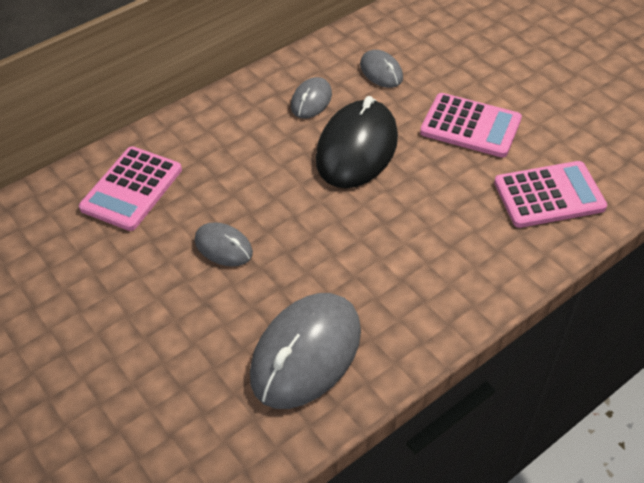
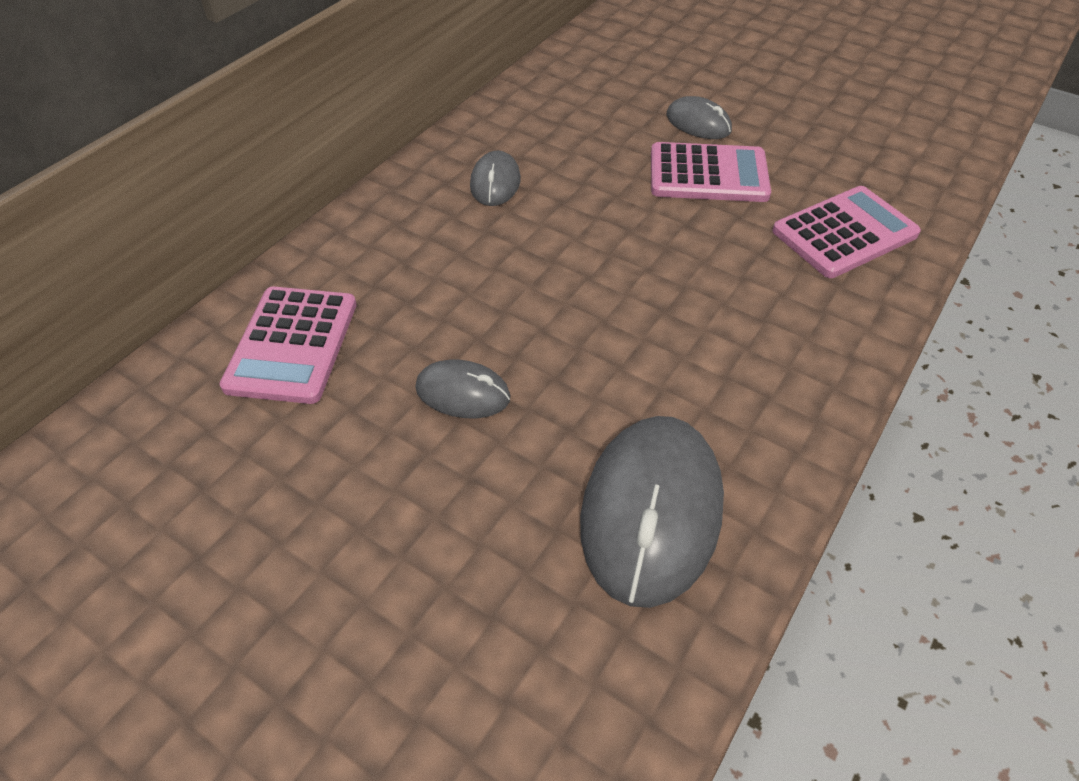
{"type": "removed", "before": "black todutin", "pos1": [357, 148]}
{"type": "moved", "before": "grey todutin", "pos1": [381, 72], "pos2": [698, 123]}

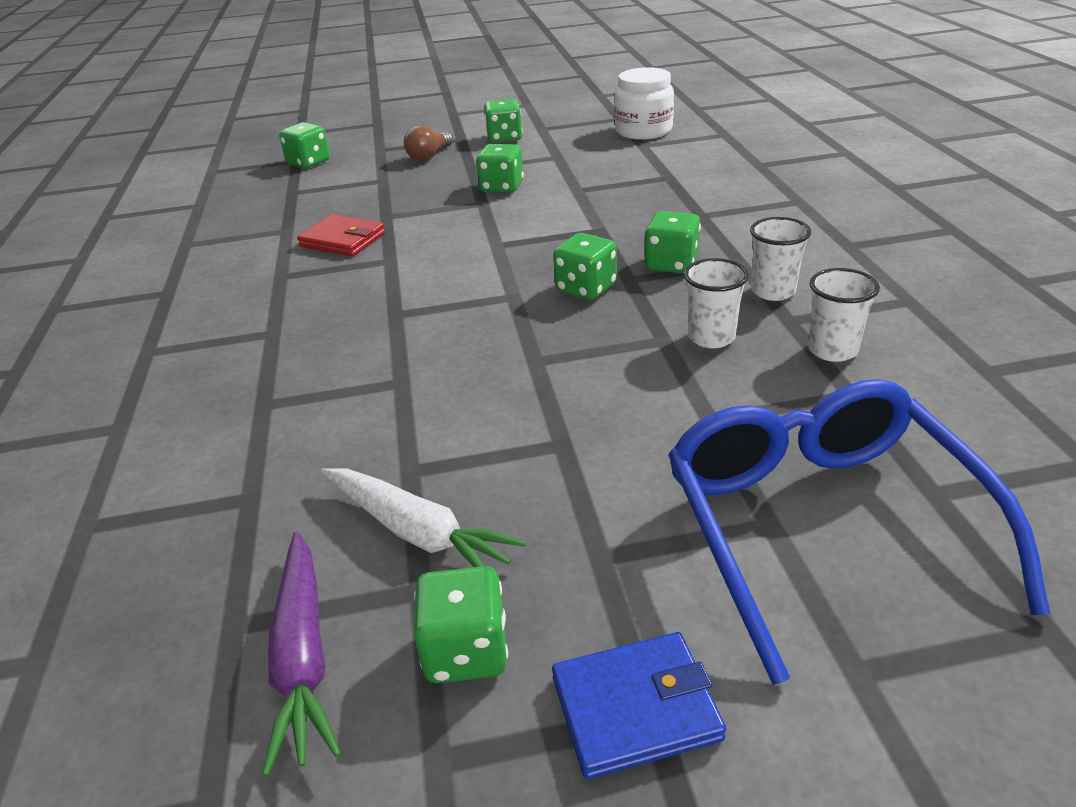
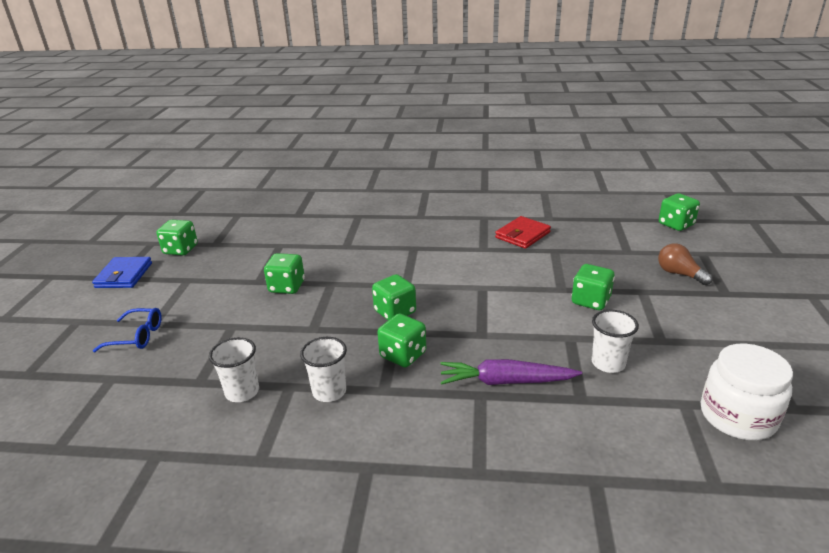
{"type": "removed", "before": "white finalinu", "pos1": [417, 532]}
{"type": "moved", "before": "purple finalinu", "pos1": [303, 657], "pos2": [505, 381]}
{"type": "moved", "before": "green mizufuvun", "pos1": [504, 138], "pos2": [287, 287]}
{"type": "moved", "before": "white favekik", "pos1": [711, 337], "pos2": [608, 363]}
{"type": "resized", "before": "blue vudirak", "pos1": [821, 525], "pos2": [137, 336], "scale": 0.43}

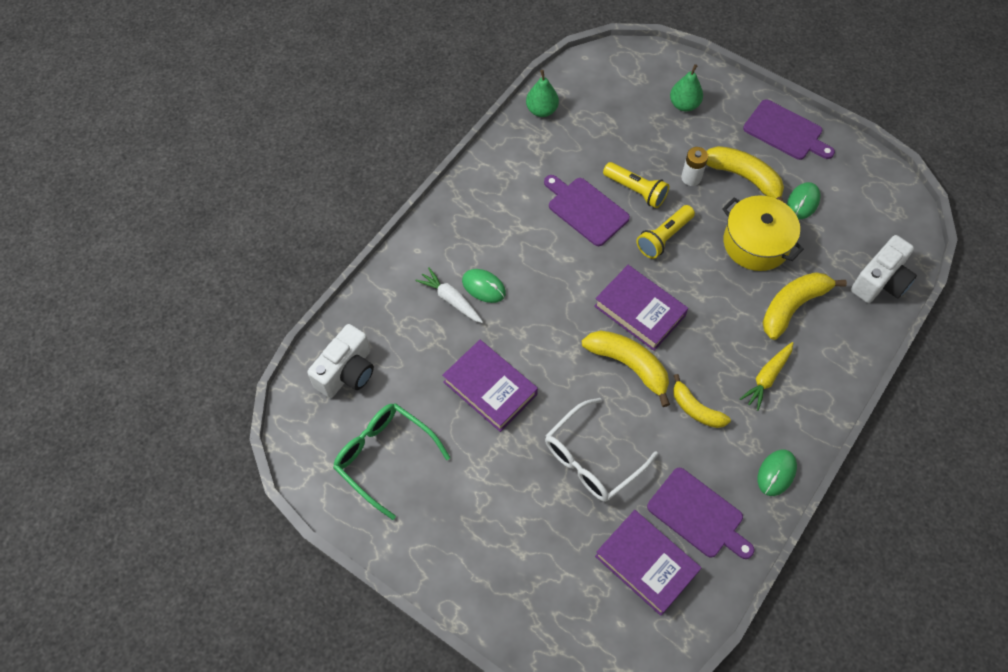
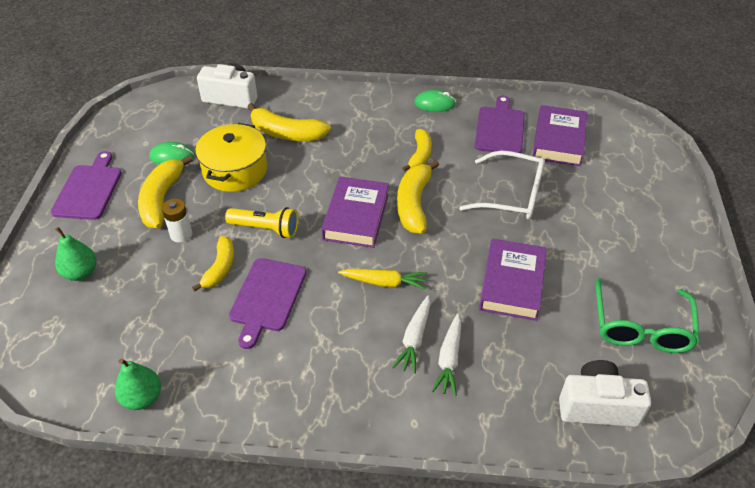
{"type": "moved", "before": "yellow finalinu", "pos1": [767, 378], "pos2": [384, 282]}
{"type": "replaced", "before": "green todutin", "after": "white finalinu", "pos1": [483, 287], "pos2": [414, 339]}
{"type": "replaced", "before": "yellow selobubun", "after": "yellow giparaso", "pos1": [636, 190], "pos2": [220, 268]}

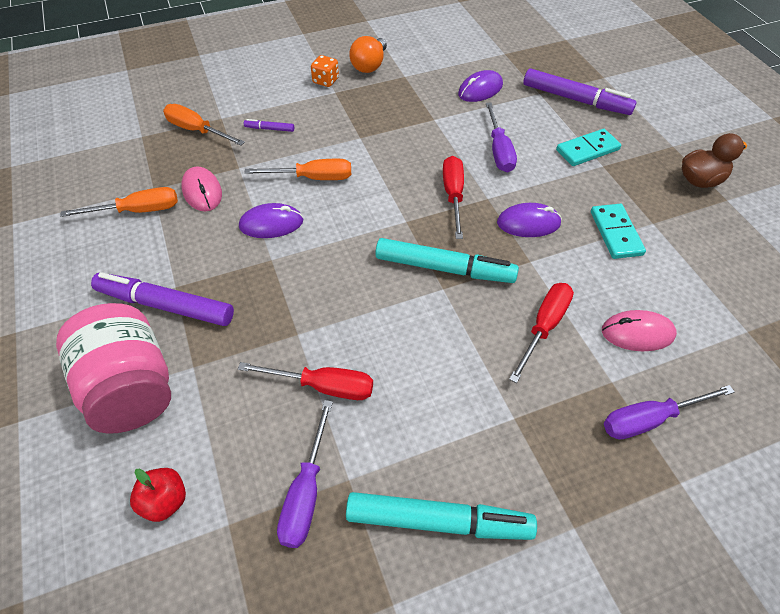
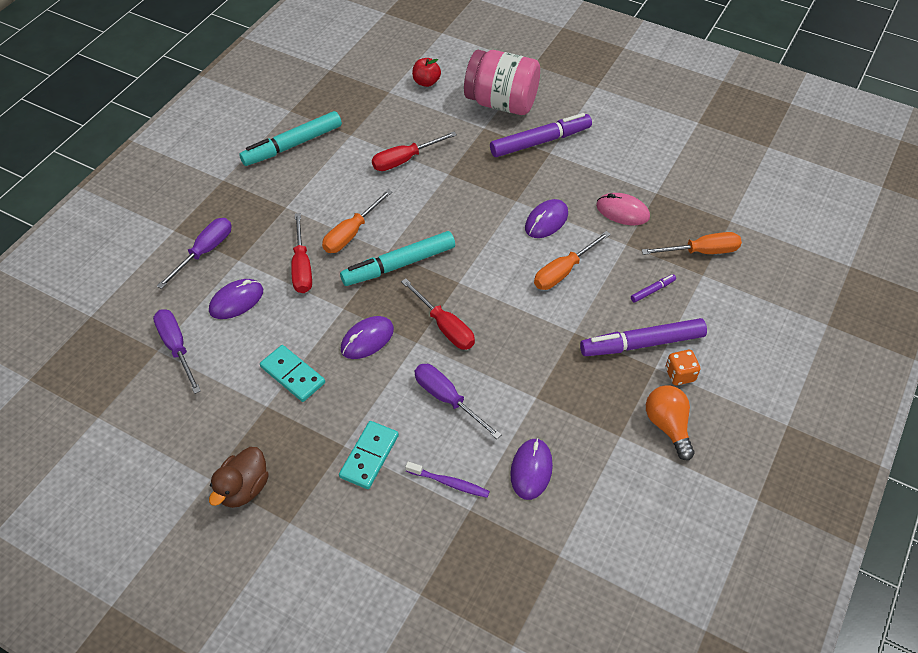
{"type": "added", "after": "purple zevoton", "pos2": [449, 483]}
{"type": "moved", "before": "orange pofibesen", "pos1": [138, 211], "pos2": [351, 233]}
{"type": "moved", "before": "purple pofibesen", "pos1": [306, 492], "pos2": [177, 347]}
{"type": "moved", "before": "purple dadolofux", "pos1": [575, 100], "pos2": [642, 343]}
{"type": "recoloured", "before": "pink todutin", "after": "purple todutin", "pos1": [637, 333], "pos2": [236, 301]}

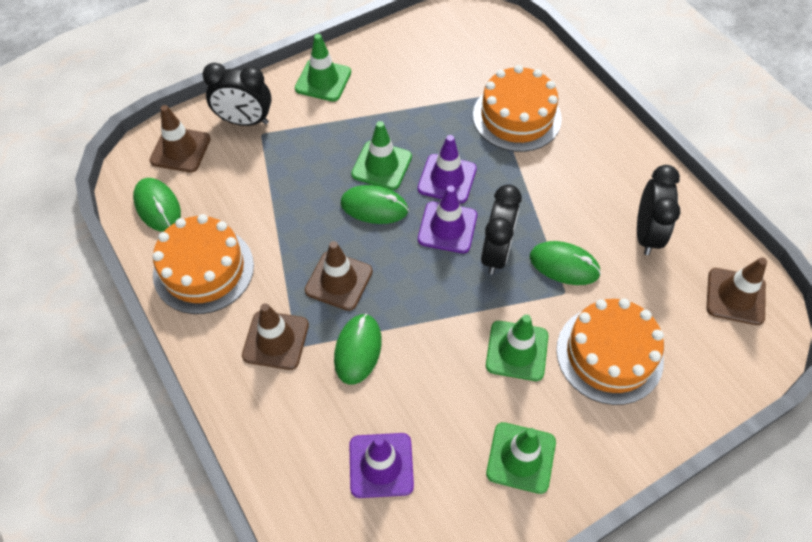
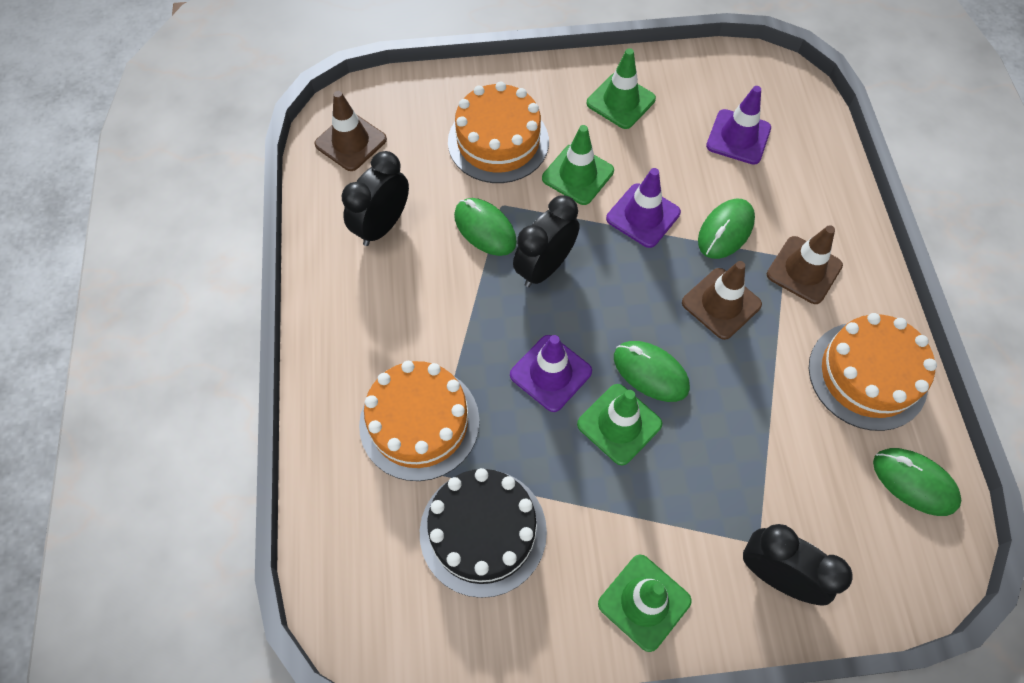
{"type": "removed", "before": "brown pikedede", "pos1": [180, 150]}
{"type": "added", "after": "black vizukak", "pos2": [483, 531]}
{"type": "moved", "before": "purple pikedede", "pos1": [447, 227], "pos2": [643, 216]}
{"type": "turned", "before": "green todutin", "pos1": [158, 207], "pos2": [914, 482], "turn": -45}

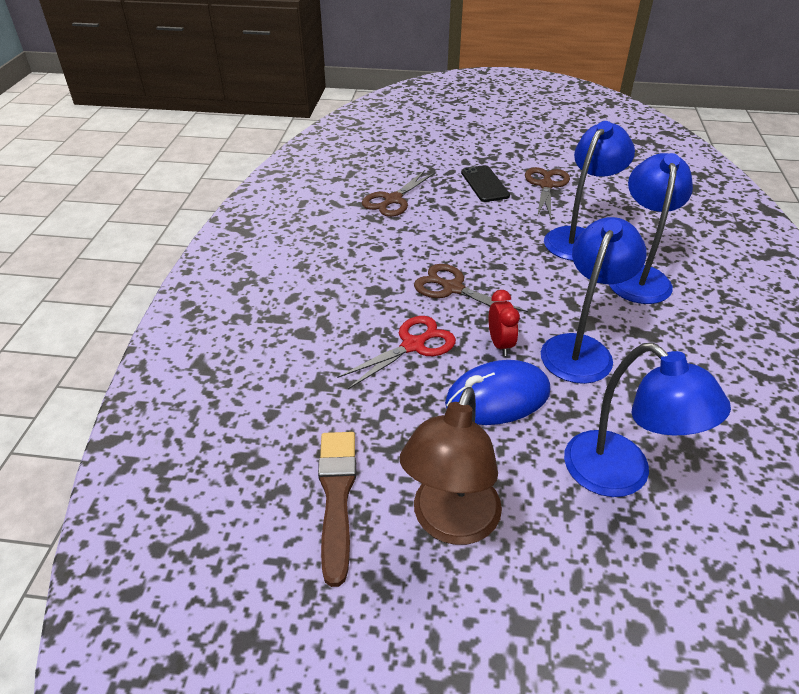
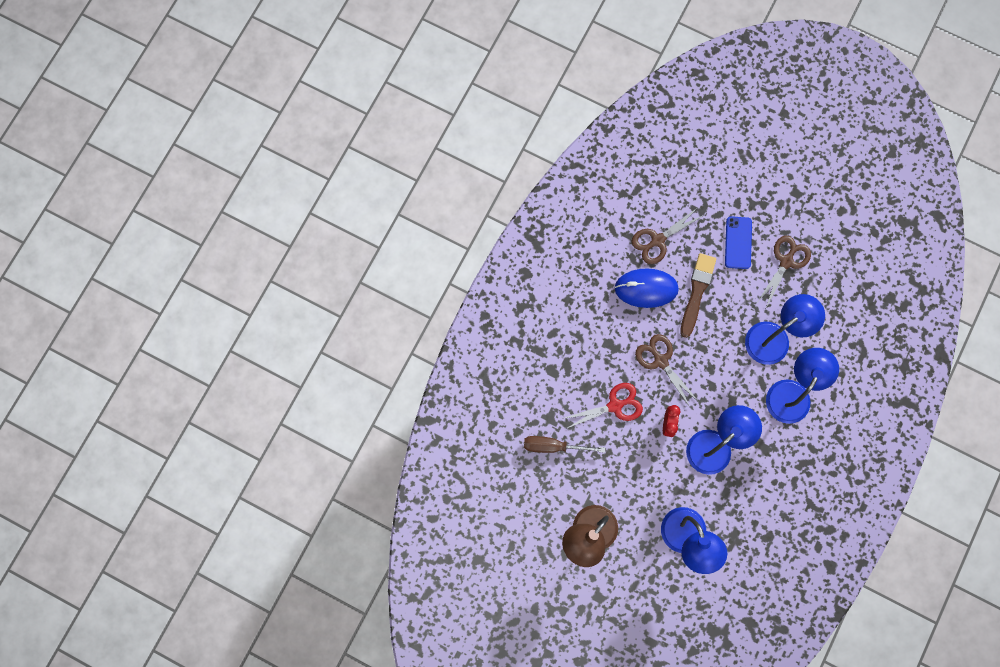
{"type": "added", "after": "brown pofibesen", "pos2": [553, 446]}
{"type": "moved", "before": "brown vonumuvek", "pos1": [337, 497], "pos2": [697, 292]}
{"type": "moved", "before": "blue todutin", "pos1": [497, 398], "pos2": [646, 288]}
{"type": "recoloured", "before": "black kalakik", "after": "blue kalakik", "pos1": [484, 184], "pos2": [738, 243]}

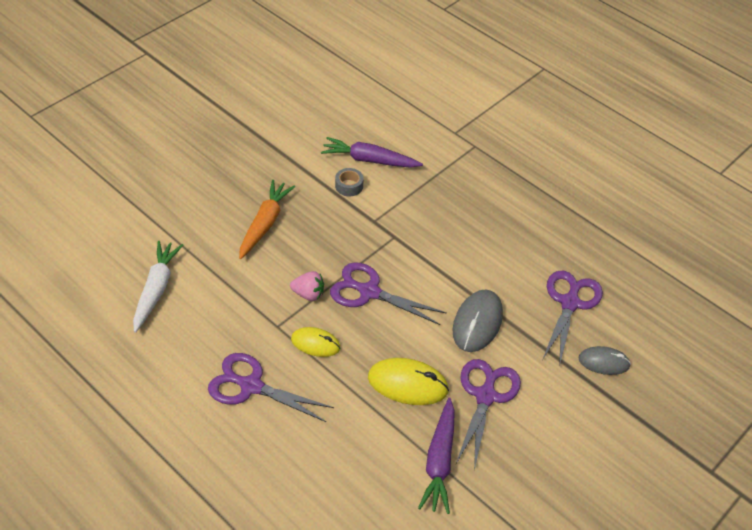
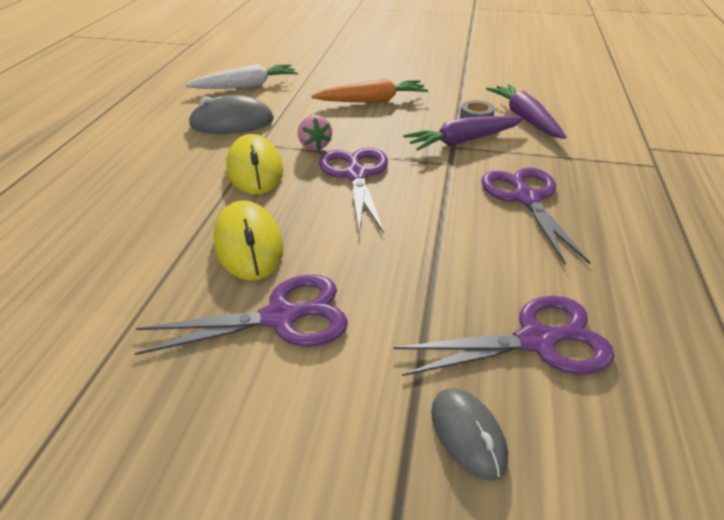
{"type": "moved", "before": "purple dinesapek", "pos1": [251, 386], "pos2": [526, 198]}
{"type": "moved", "before": "purple finalinu", "pos1": [439, 461], "pos2": [463, 141]}
{"type": "moved", "before": "grey todutin", "pos1": [477, 323], "pos2": [232, 123]}
{"type": "resized", "before": "yellow todutin", "pos1": [315, 344], "pos2": [255, 170], "scale": 1.56}

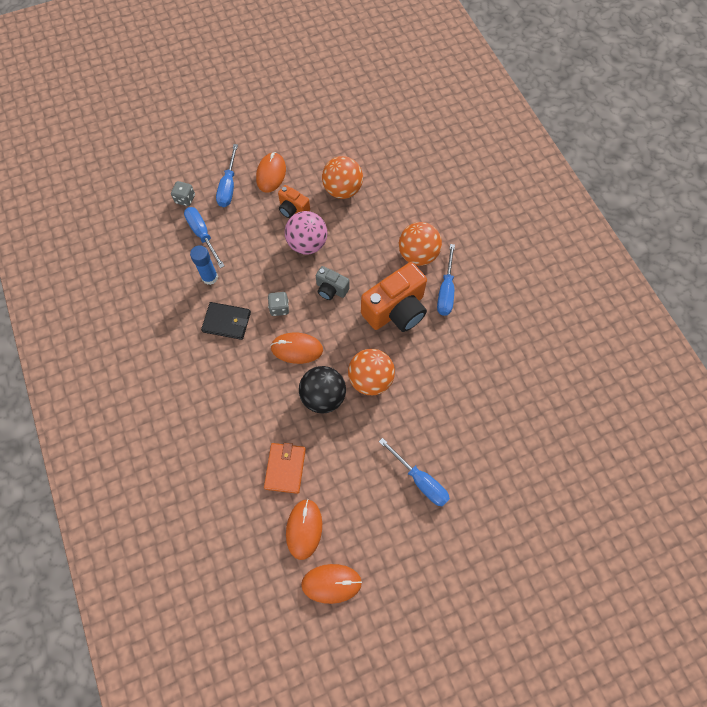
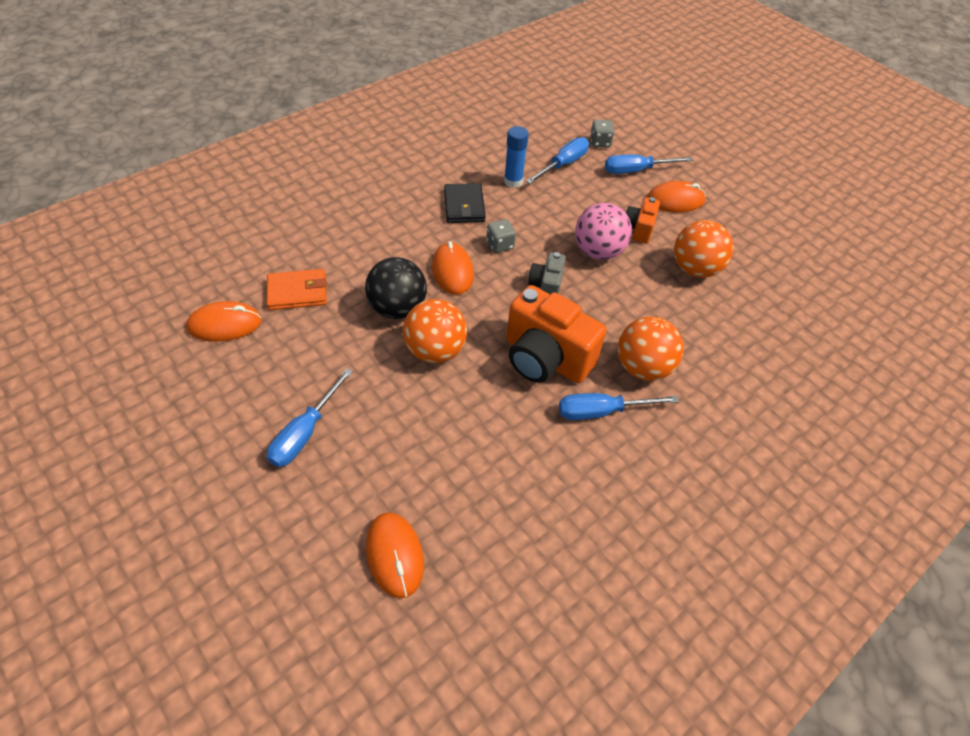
{"type": "moved", "before": "orange todutin", "pos1": [331, 583], "pos2": [395, 555]}

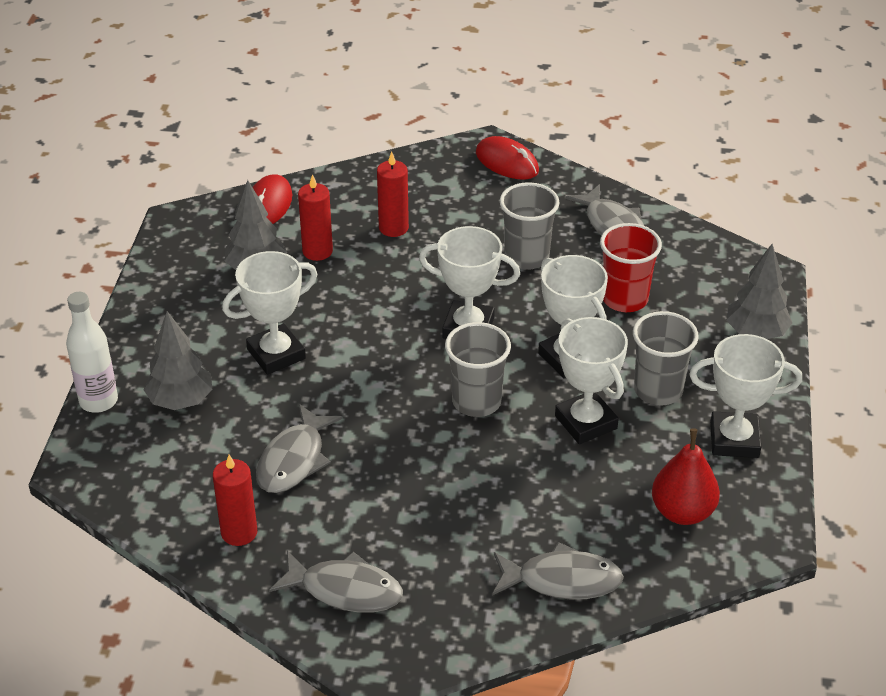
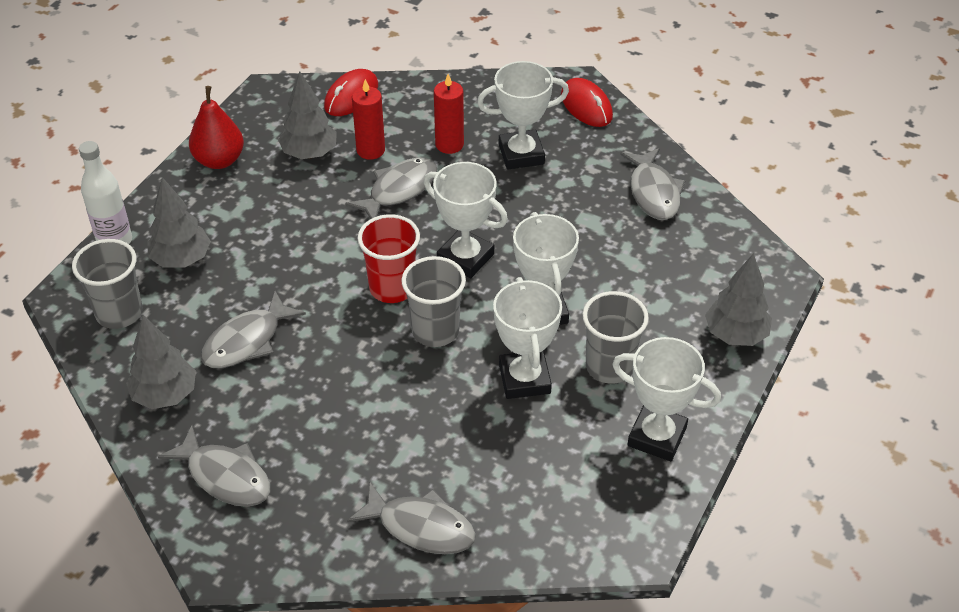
{"type": "added", "after": "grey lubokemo", "pos2": [399, 190]}
{"type": "moved", "before": "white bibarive", "pos1": [276, 354], "pos2": [521, 154]}
{"type": "moved", "before": "grey favekik", "pos1": [526, 257], "pos2": [119, 313]}
{"type": "moved", "before": "red favekik", "pos1": [625, 299], "pos2": [392, 288]}
{"type": "moved", "before": "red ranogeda", "pos1": [682, 512], "pos2": [219, 160]}
{"type": "replaced", "before": "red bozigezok", "after": "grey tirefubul", "pos1": [239, 532], "pos2": [165, 395]}

